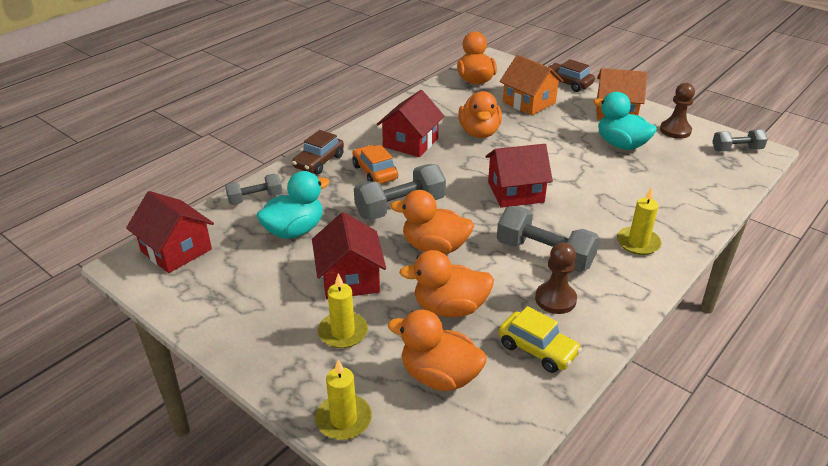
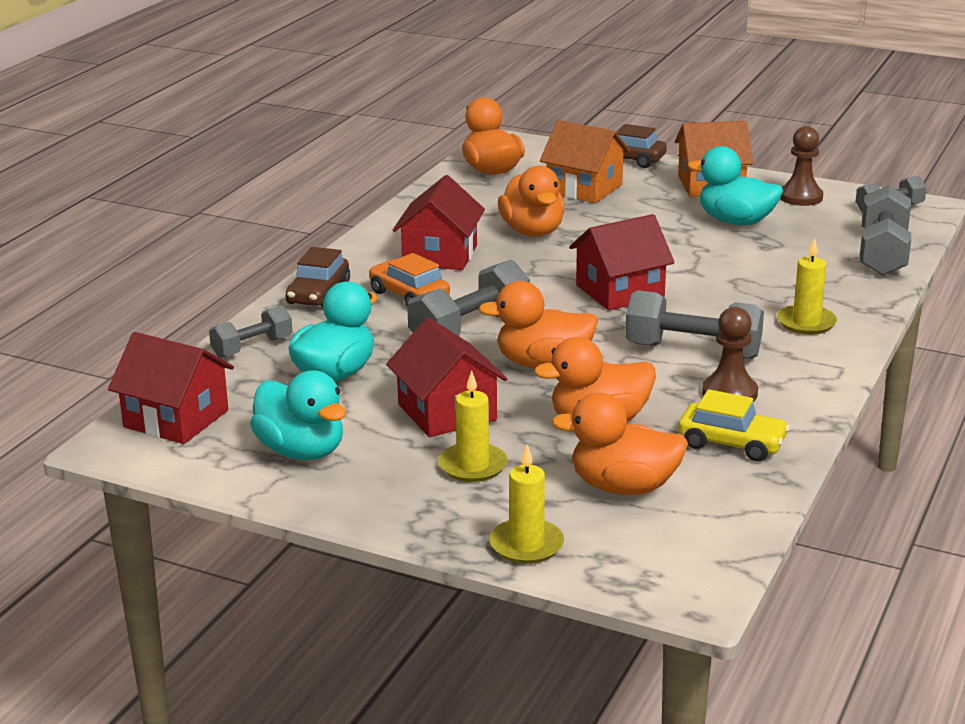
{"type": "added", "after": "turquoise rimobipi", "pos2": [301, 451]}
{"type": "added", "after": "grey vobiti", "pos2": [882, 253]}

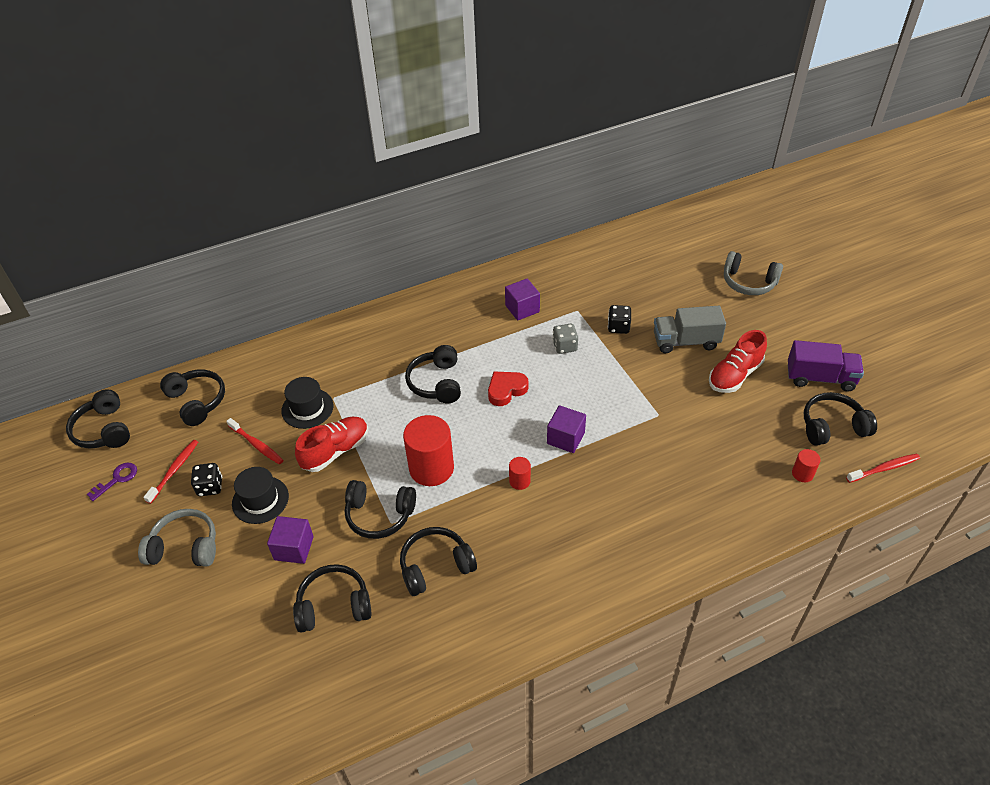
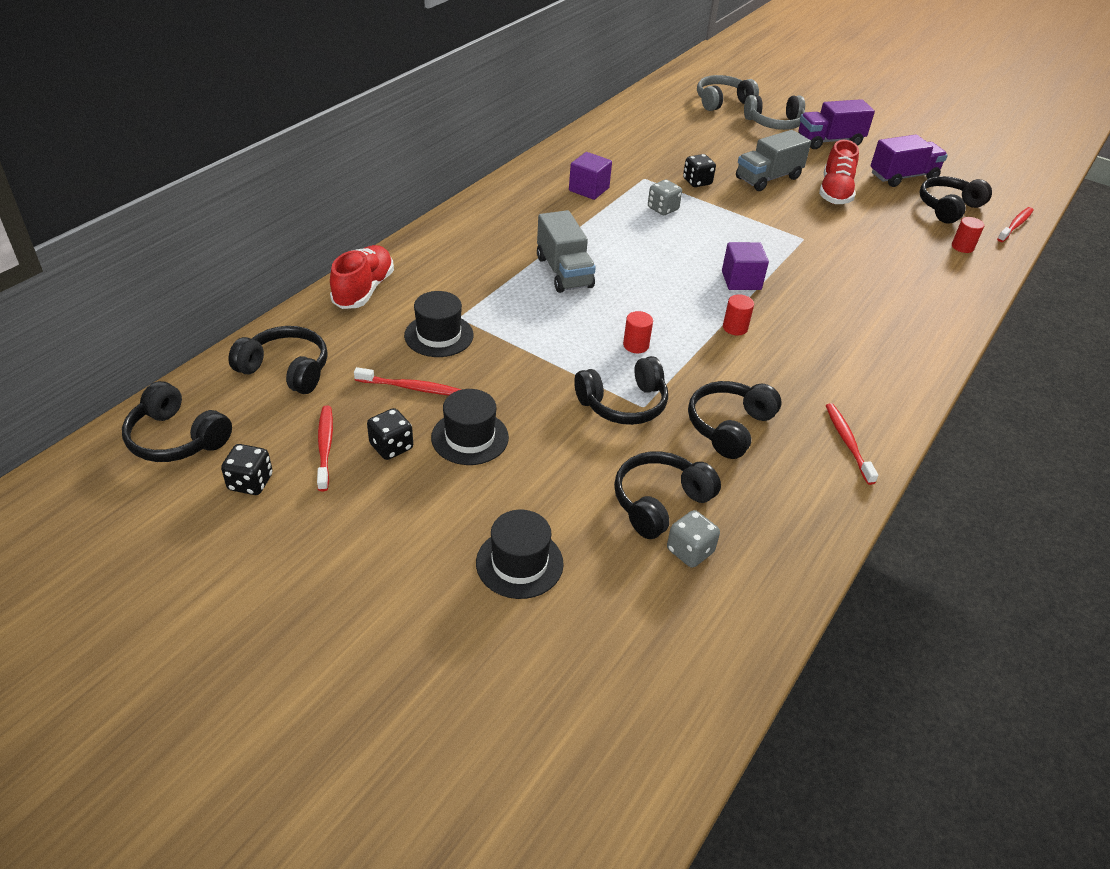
{"type": "removed", "before": "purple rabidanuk", "pos1": [294, 548]}
{"type": "removed", "before": "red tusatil", "pos1": [506, 390]}
{"type": "added", "after": "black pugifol", "pos2": [519, 563]}
{"type": "added", "after": "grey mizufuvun", "pos2": [690, 551]}
{"type": "added", "after": "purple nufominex", "pos2": [829, 141]}
{"type": "added", "after": "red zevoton", "pos2": [847, 442]}
{"type": "moved", "before": "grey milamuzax", "pos1": [185, 547], "pos2": [722, 101]}
{"type": "moved", "before": "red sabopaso", "pos1": [335, 451], "pos2": [364, 290]}
{"type": "replaced", "before": "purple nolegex", "after": "black mizufuvun", "pos1": [117, 479], "pos2": [250, 482]}
{"type": "replaced", "before": "black milamuzax", "after": "grey nufominex", "pos1": [436, 383], "pos2": [564, 272]}
{"type": "resized", "before": "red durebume", "pos1": [431, 468], "pos2": [636, 345], "scale": 0.47}

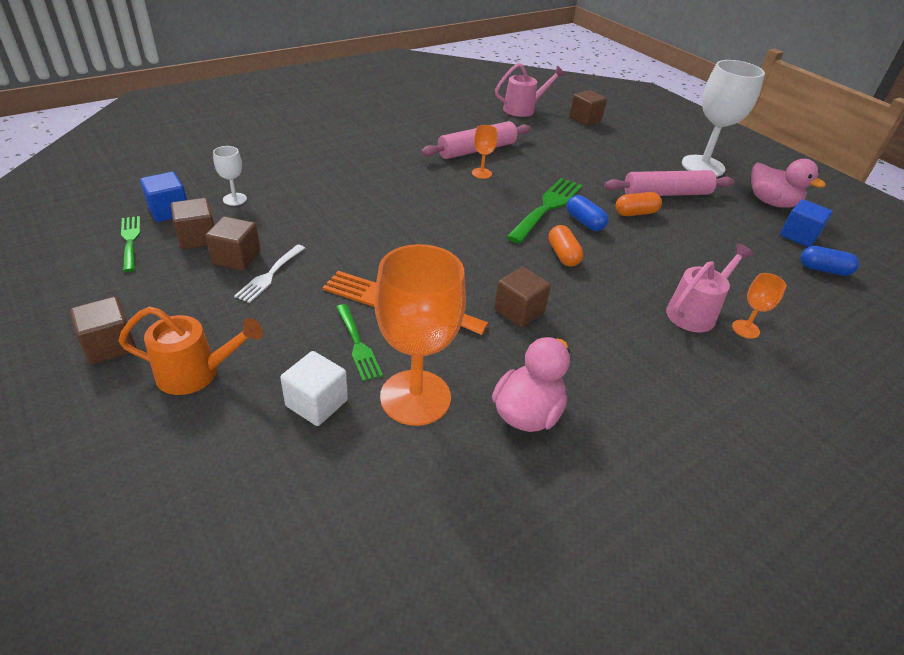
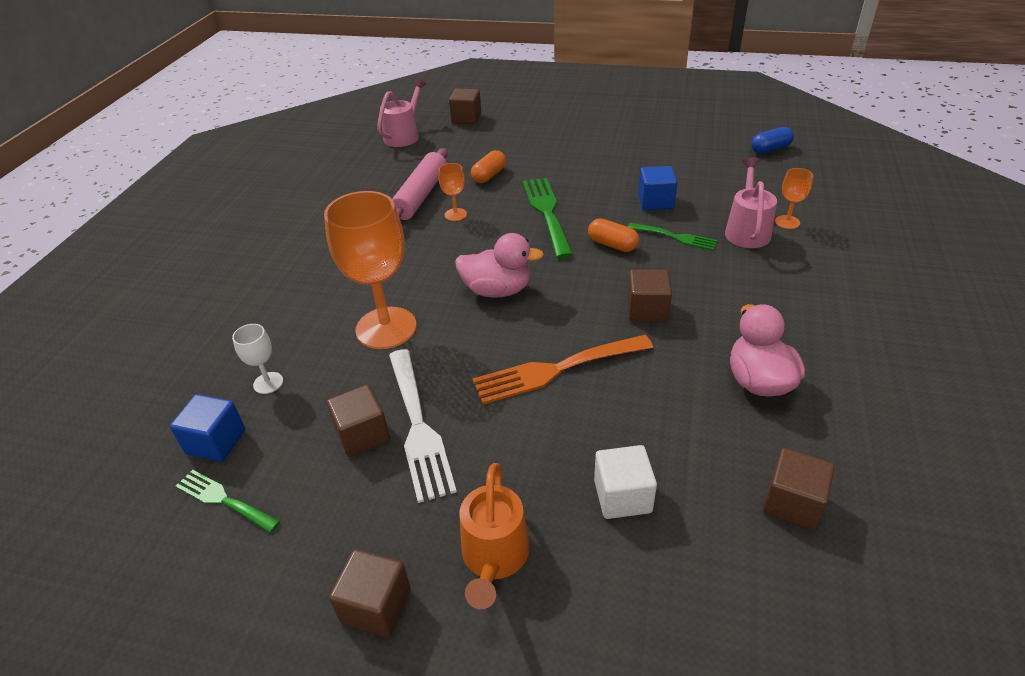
{"type": "removed", "before": "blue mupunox", "pos1": [584, 222]}
{"type": "removed", "before": "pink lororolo", "pos1": [666, 194]}
{"type": "removed", "before": "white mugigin", "pos1": [703, 166]}
{"type": "moved", "before": "brown rabidanuk", "pos1": [198, 238], "pos2": [792, 503]}
{"type": "moved", "before": "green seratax", "pos1": [358, 345], "pos2": [675, 237]}
{"type": "moved", "before": "orange mugigin", "pos1": [415, 397], "pos2": [386, 328]}
{"type": "moved", "before": "orange mupunox", "pos1": [635, 213], "pos2": [489, 175]}
{"type": "moved", "before": "pink rimobipi", "pos1": [771, 202], "pos2": [497, 290]}
{"type": "moved", "before": "blue rabidanuk", "pos1": [798, 236], "pos2": [655, 202]}
{"type": "turned", "before": "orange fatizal", "pos1": [196, 373], "pos2": [494, 558], "turn": 135}
{"type": "resized", "before": "white seratax", "pos1": [270, 275], "pos2": [418, 427], "scale": 1.69}

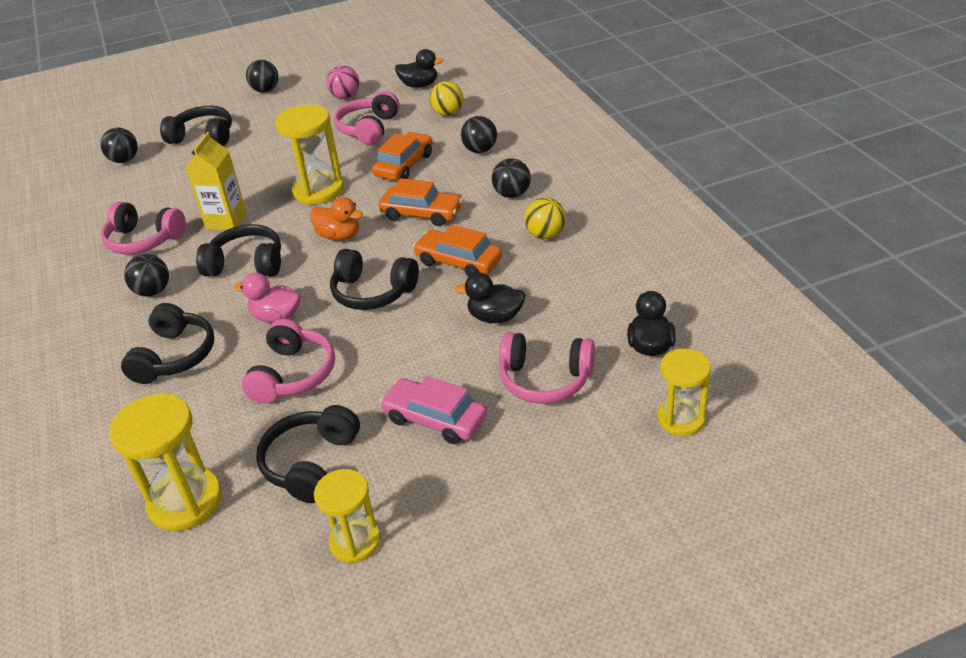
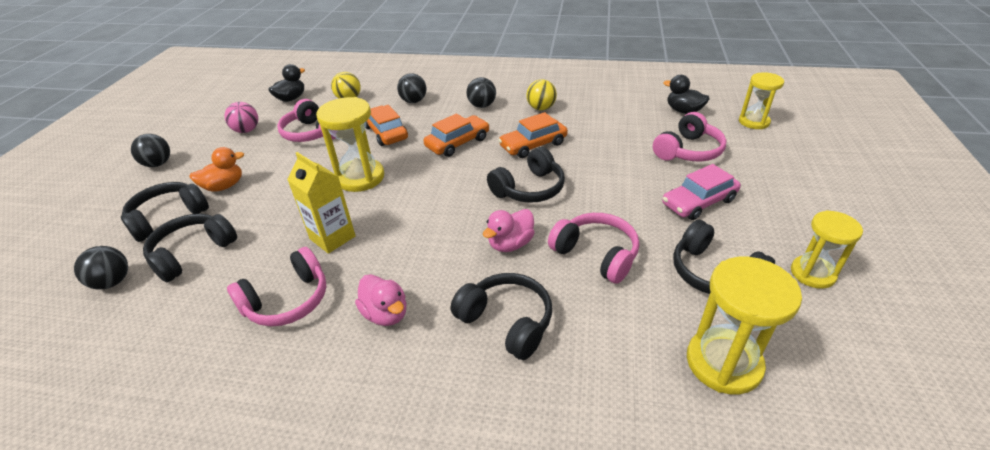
{"type": "removed", "before": "black rimobipi", "pos1": [495, 317]}
{"type": "moved", "before": "black milamuzax", "pos1": [246, 264], "pos2": [192, 253]}
{"type": "moved", "before": "orange rimobipi", "pos1": [339, 236], "pos2": [224, 186]}
{"type": "replaced", "before": "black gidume", "after": "pink rimobipi", "pos1": [153, 291], "pos2": [386, 314]}

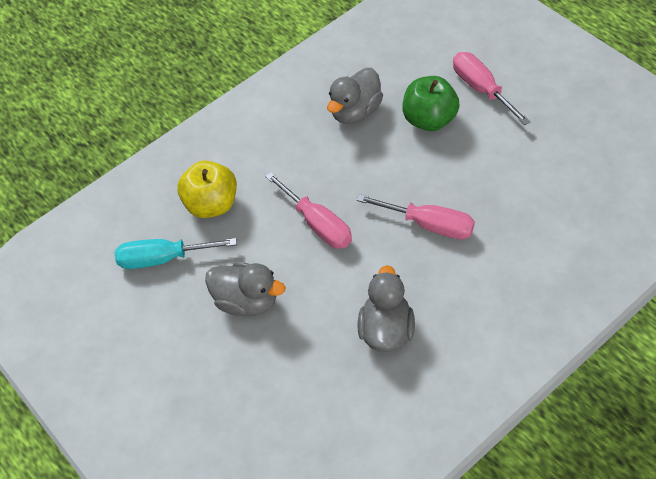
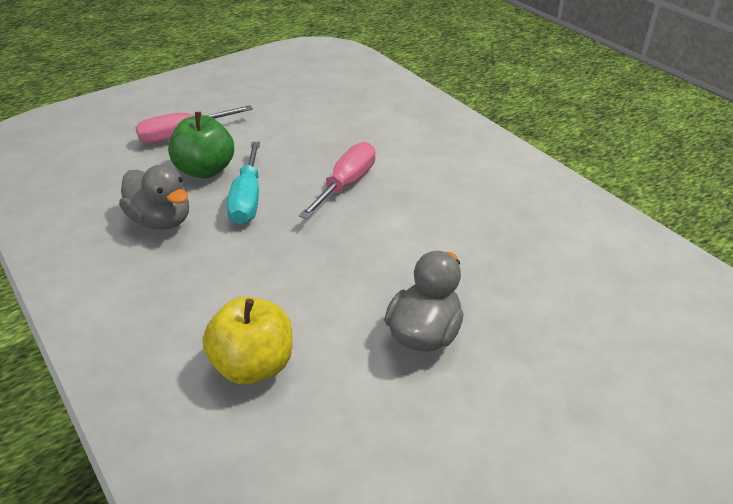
{"type": "removed", "before": "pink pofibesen", "pos1": [317, 224]}
{"type": "removed", "before": "grey rimobipi", "pos1": [386, 330]}
{"type": "moved", "before": "turquoise pofibesen", "pos1": [163, 258], "pos2": [247, 199]}

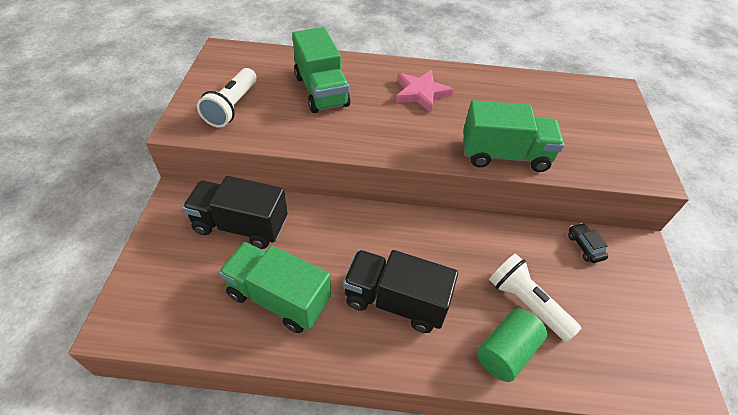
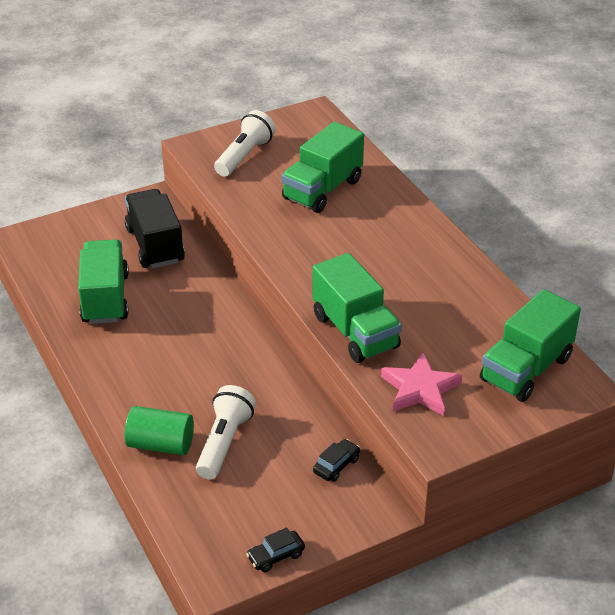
{"type": "removed", "before": "black nufominex", "pos1": [395, 301]}
{"type": "added", "after": "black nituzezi", "pos2": [276, 556]}
{"type": "added", "after": "green nufominex", "pos2": [526, 369]}
{"type": "moved", "before": "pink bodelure", "pos1": [421, 93], "pos2": [420, 389]}
{"type": "turned", "before": "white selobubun", "pos1": [232, 107], "pos2": [244, 156], "turn": 135}

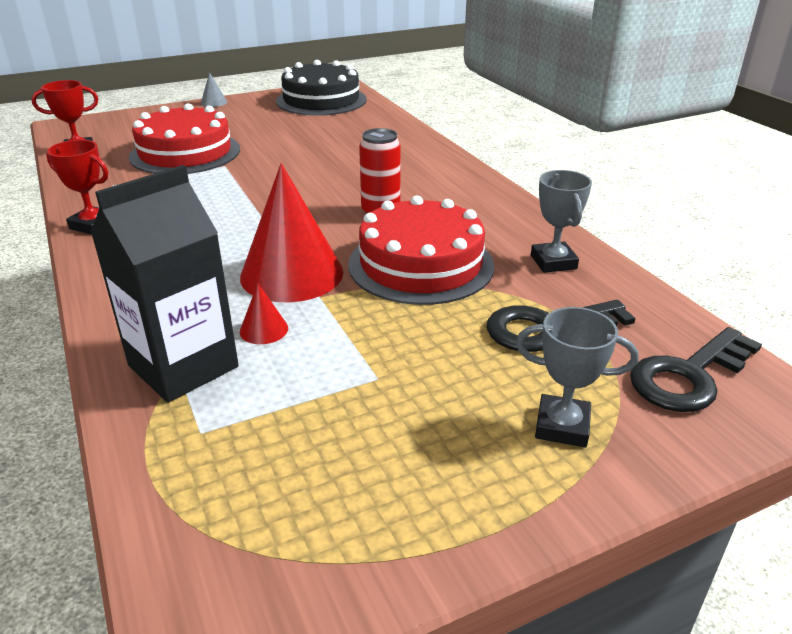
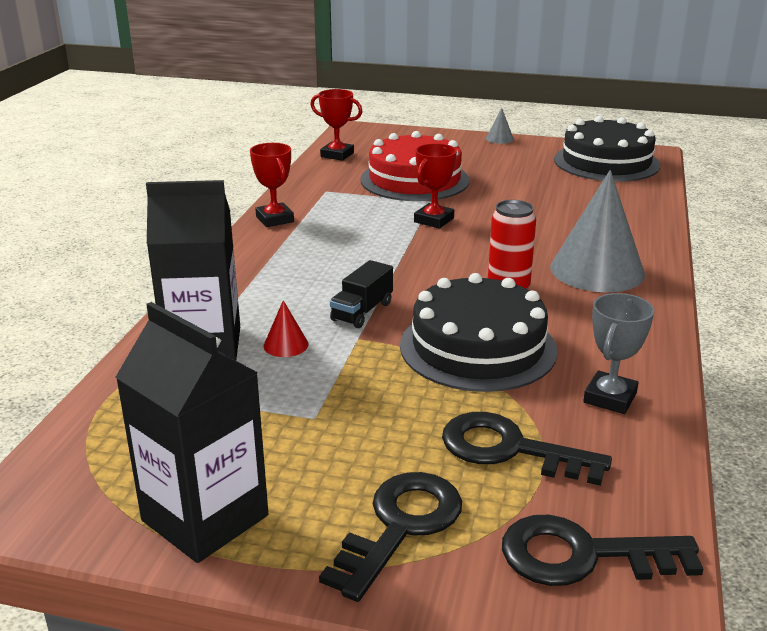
{"type": "added", "after": "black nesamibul", "pos2": [205, 518]}
{"type": "added", "after": "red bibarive", "pos2": [433, 220]}
{"type": "added", "after": "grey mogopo", "pos2": [597, 270]}
{"type": "replaced", "before": "red mogopo", "after": "black nufominex", "pos1": [292, 274], "pos2": [362, 311]}
{"type": "replaced", "before": "grey bibarive", "after": "black nolegex", "pos1": [562, 426], "pos2": [400, 526]}
{"type": "recoloured", "before": "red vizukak", "after": "black vizukak", "pos1": [421, 264], "pos2": [478, 347]}

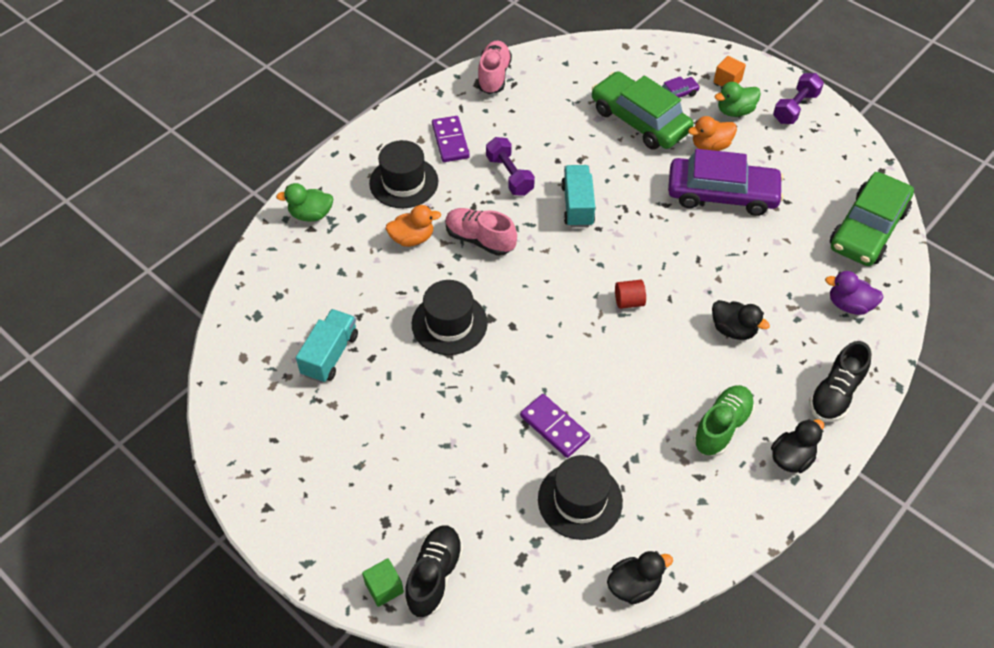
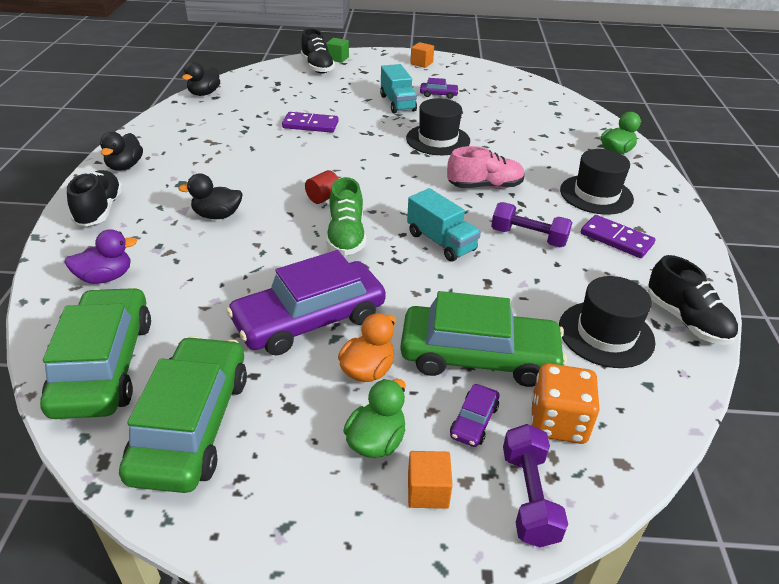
{"type": "removed", "before": "orange rimobipi", "pos1": [412, 238]}
{"type": "added", "after": "green nituzezi", "pos2": [192, 425]}
{"type": "added", "after": "orange rabidanuk", "pos2": [421, 63]}
{"type": "added", "after": "purple nituzezi", "pos2": [438, 94]}
{"type": "added", "after": "orange mizufuvun", "pos2": [558, 422]}
{"type": "moved", "before": "turquoise nufominex", "pos1": [330, 355], "pos2": [397, 103]}
{"type": "moved", "before": "black pugifol", "pos1": [580, 500], "pos2": [606, 334]}
{"type": "moved", "before": "green sabopaso", "pos1": [721, 427], "pos2": [346, 236]}
{"type": "moved", "before": "purple vobiti", "pos1": [795, 108], "pos2": [529, 496]}
{"type": "recoloured", "before": "pink sabopaso", "after": "black sabopaso", "pos1": [494, 76], "pos2": [686, 320]}

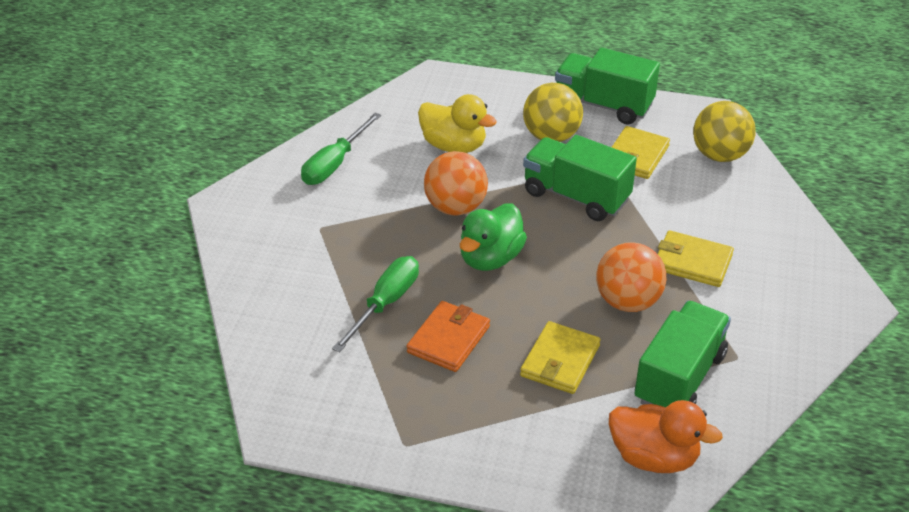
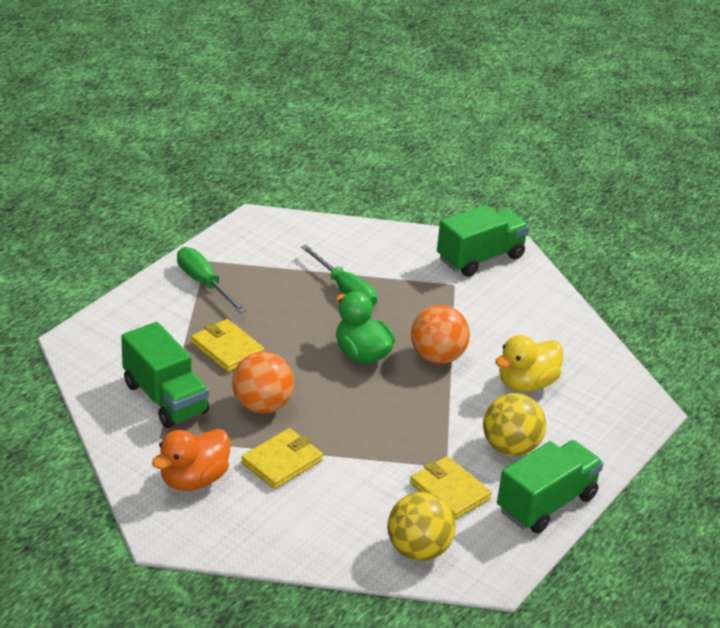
{"type": "removed", "before": "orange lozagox", "pos1": [448, 339]}
{"type": "moved", "before": "green pofibesen", "pos1": [335, 164], "pos2": [204, 283]}
{"type": "moved", "before": "green nufominex", "pos1": [576, 196], "pos2": [480, 258]}
{"type": "moved", "before": "orange rimobipi", "pos1": [654, 457], "pos2": [193, 479]}

